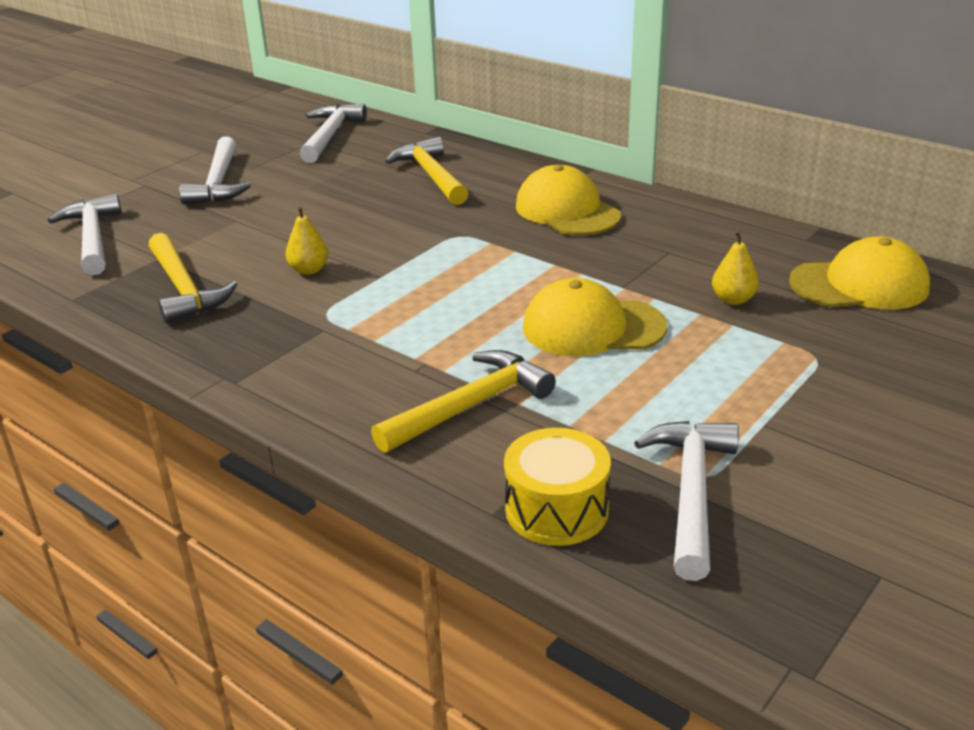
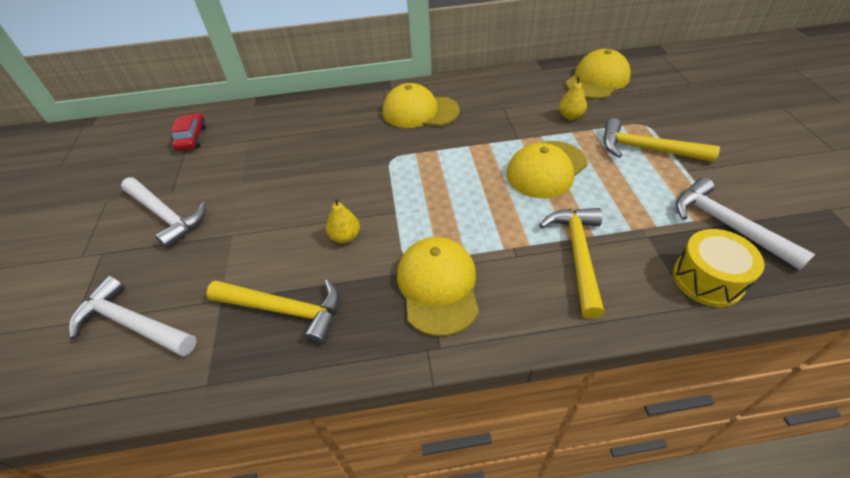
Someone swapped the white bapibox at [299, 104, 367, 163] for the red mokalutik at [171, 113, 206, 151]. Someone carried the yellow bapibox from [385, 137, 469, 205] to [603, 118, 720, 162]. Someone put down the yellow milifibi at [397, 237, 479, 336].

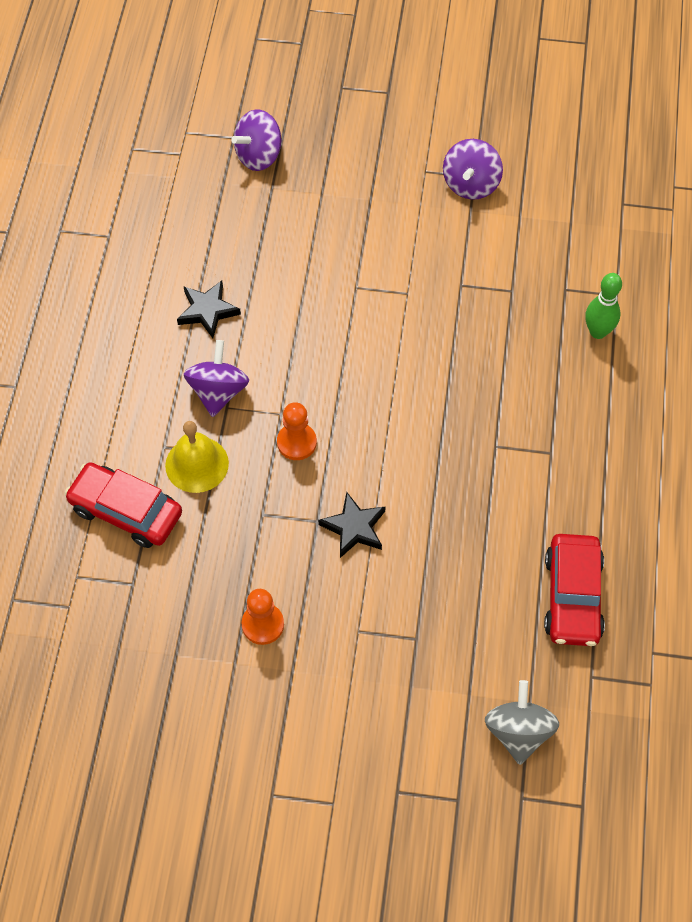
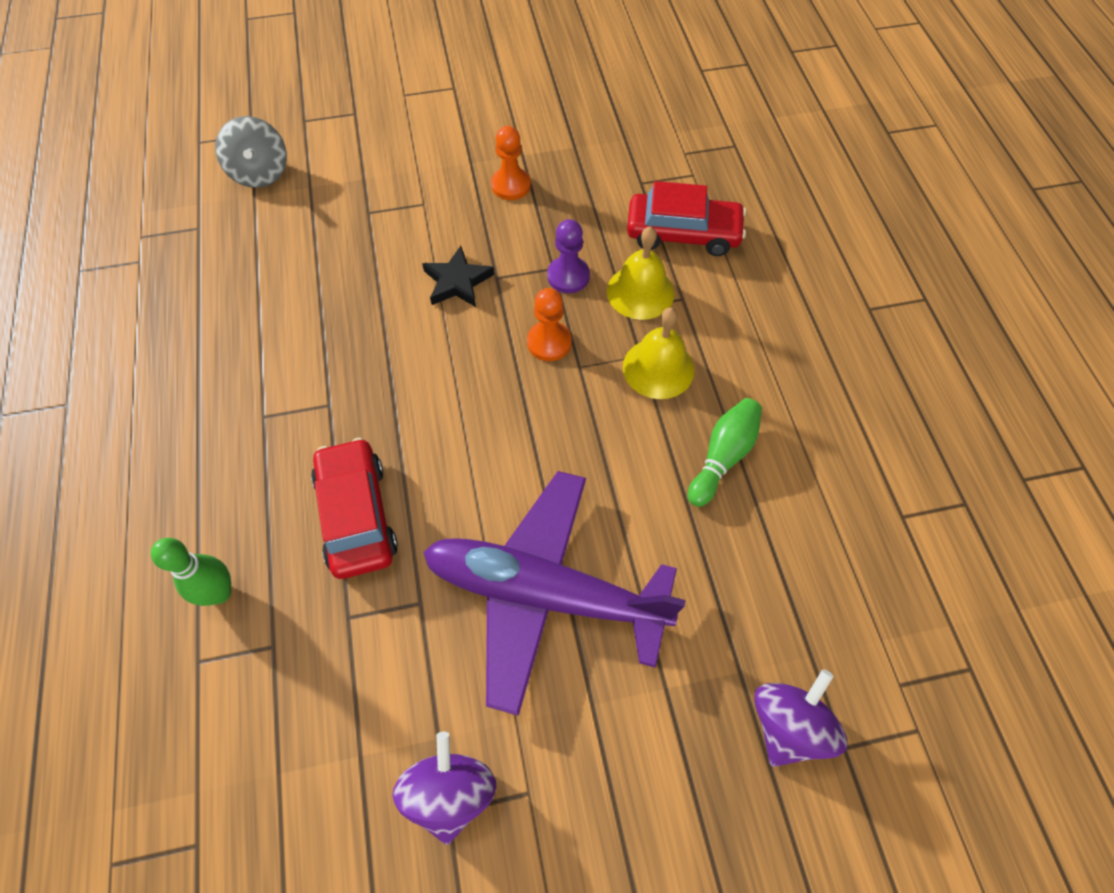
Someone swapped the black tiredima at [177, 281, 241, 338] for the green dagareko at [688, 398, 762, 507]. Someone swapped the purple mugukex at [184, 340, 249, 417] for the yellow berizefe at [623, 307, 694, 399]. Someone carried the red mokalutik from [544, 534, 605, 646] to [311, 438, 398, 579]. Someone put down the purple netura at [423, 471, 686, 716]. Someone put down the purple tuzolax at [547, 219, 590, 293].

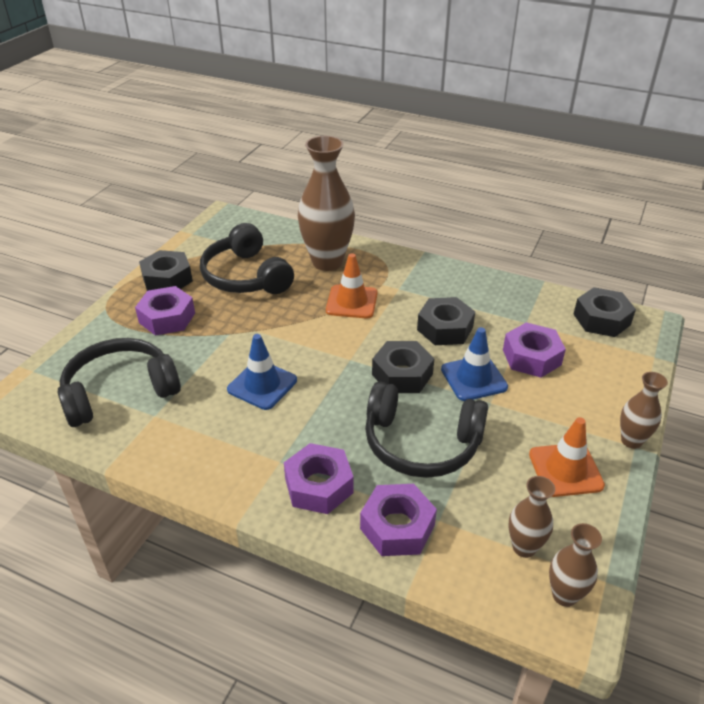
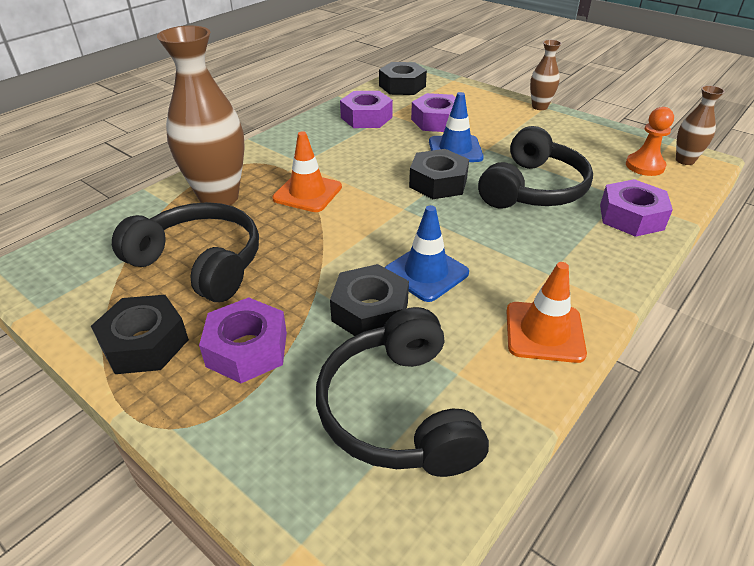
Someone rotated the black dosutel at [200, 223, 294, 294] by 135 degrees counterclockwise. Someone carried the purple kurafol from [284, 443, 354, 514] to [340, 91, 393, 128]. Someone carried the black kurafol from [417, 297, 475, 345] to [330, 264, 409, 336]. Someone swapped the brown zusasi at [509, 476, 555, 558] for the orange tuzolax at [626, 107, 674, 176]. Someone carried the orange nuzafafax from [529, 417, 605, 497] to [506, 262, 587, 363].

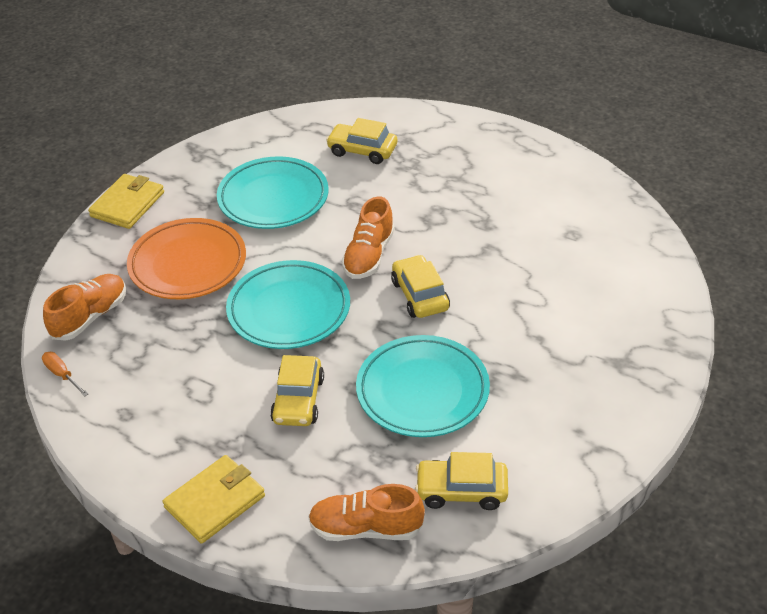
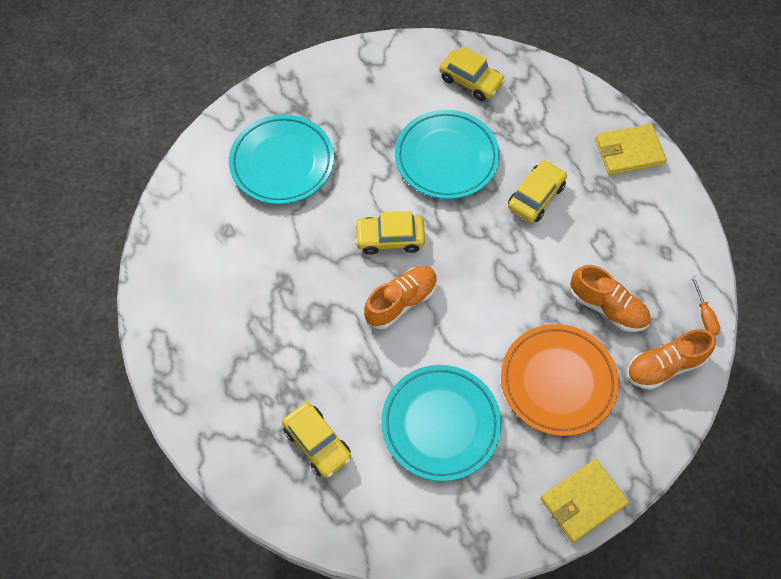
Someone carried the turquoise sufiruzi from [226, 260, 350, 349] to [229, 114, 334, 204]. Someone carried the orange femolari from [308, 484, 425, 541] to [570, 265, 651, 332]. Someone rotated the yellow mokalutik at [391, 255, 450, 318] by 75 degrees clockwise.

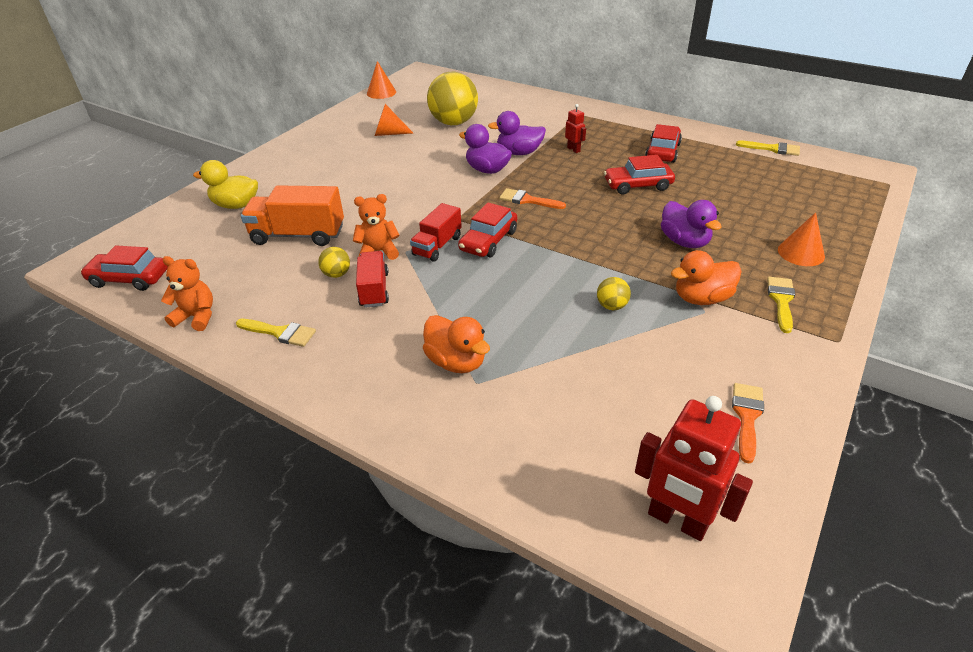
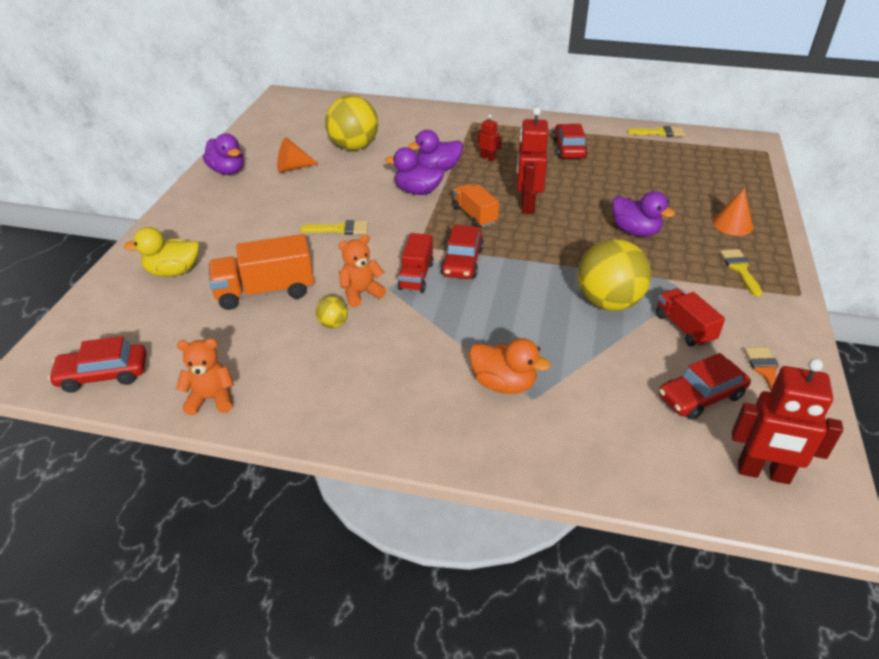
Someone carried the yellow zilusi from [236, 319, 316, 347] to [300, 220, 368, 235]. Someone carried the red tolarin from [356, 251, 389, 308] to [656, 288, 725, 347]. Someone took away the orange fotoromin at [367, 61, 396, 99]. Someone swapped the orange zilusi at [499, 188, 566, 209] for the orange tolarin at [453, 184, 499, 227]. Someone scaled the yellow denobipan at [597, 277, 631, 310] by 2.27. Someone carried the red mokalutik from [604, 155, 675, 195] to [659, 353, 751, 420]. Someone took away the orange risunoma at [671, 250, 742, 305]. Someone put down the purple risunoma at [203, 134, 244, 175]. Someone put down the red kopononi at [517, 107, 548, 214].

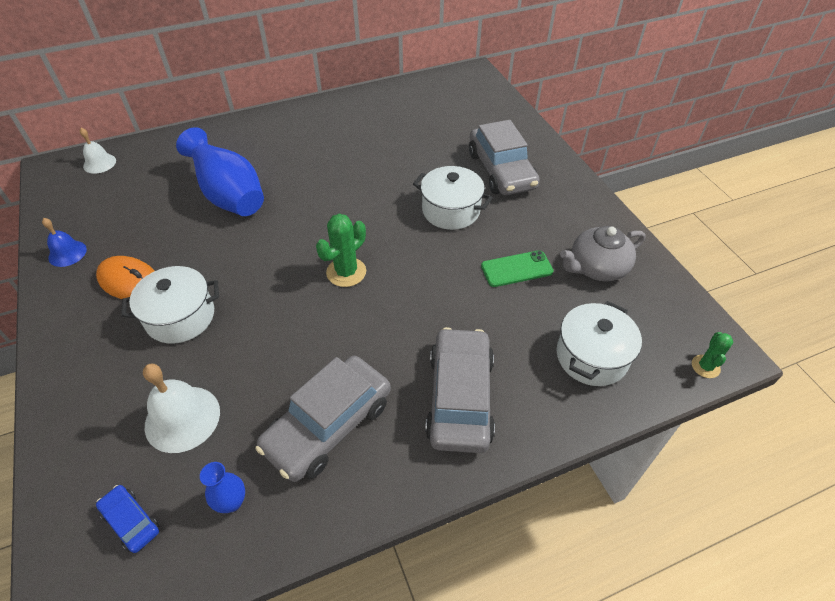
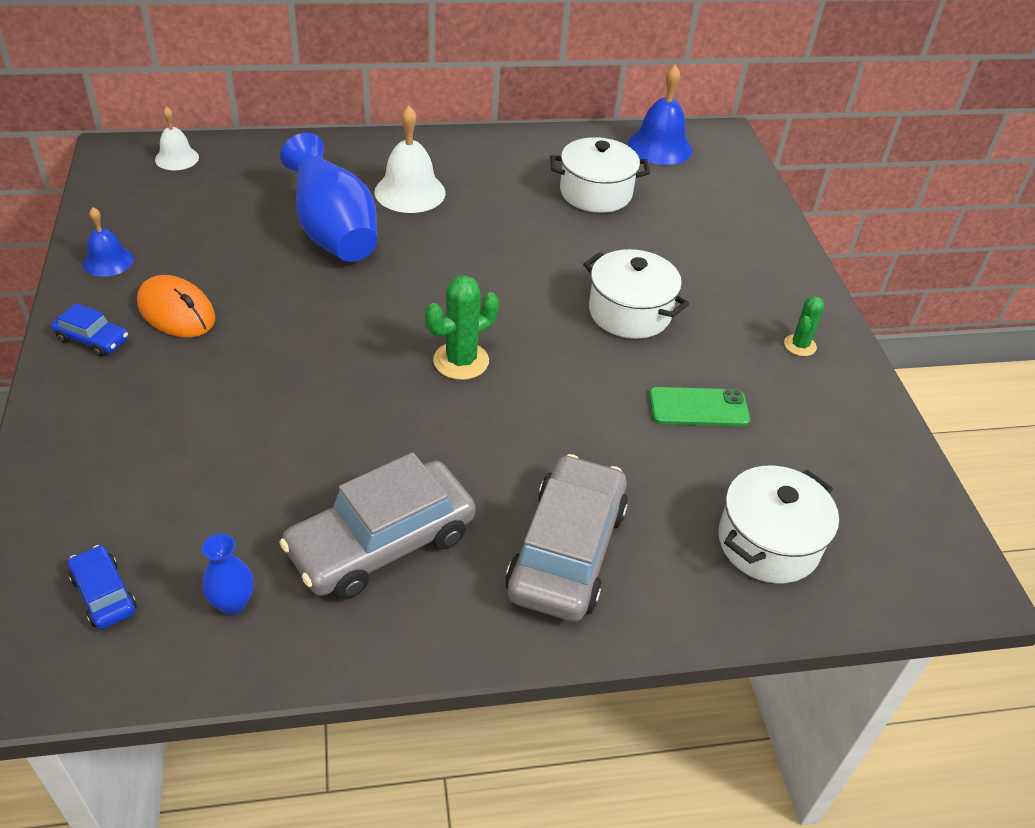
Someone carried the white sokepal from [121, 266, 219, 344] to [550, 137, 650, 213]. Someone carried the white berizefe from [143, 364, 220, 453] to [375, 105, 446, 213]. Someone took away the grey mokalutik at [469, 120, 540, 195]. Someone took away the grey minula at [560, 226, 645, 282]. Someone carried the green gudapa from [692, 332, 733, 378] to [784, 296, 824, 356]. Someone put down the blue mokalutik at [51, 303, 128, 356]. Someone put down the blue berizefe at [628, 65, 692, 165].

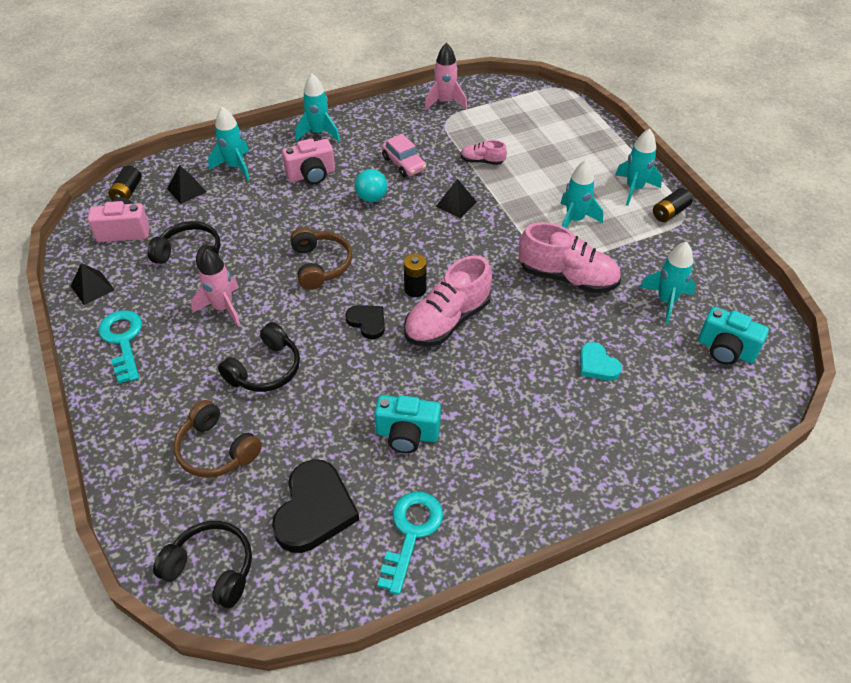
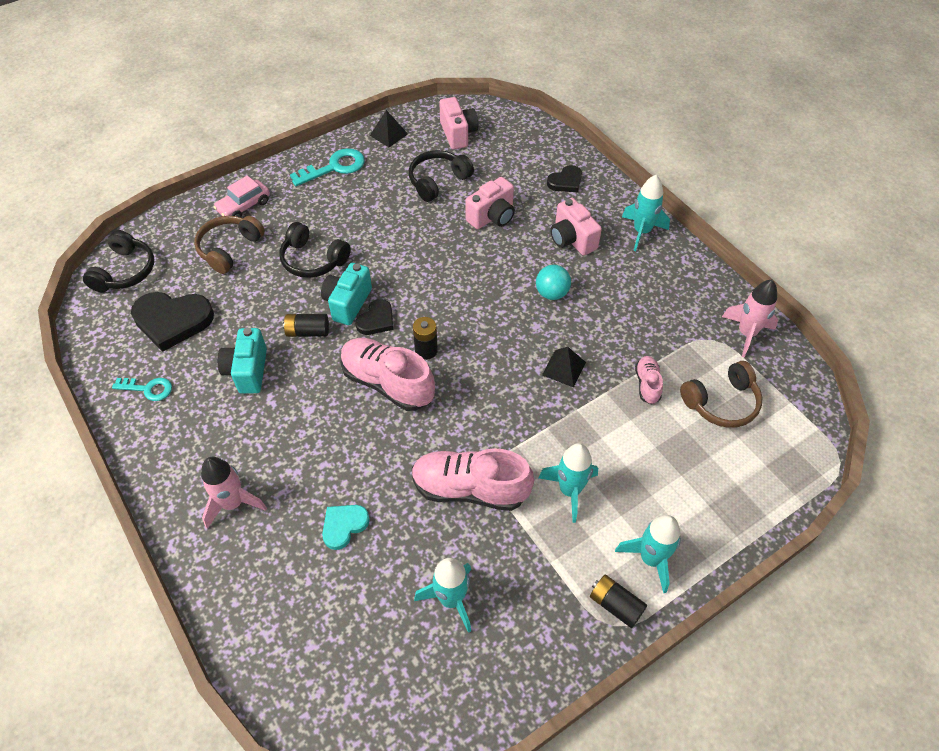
Someone carried the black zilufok from [108, 166, 142, 200] to [283, 314, 329, 337]. Someone rotated the black dosutel at [147, 221, 220, 269] by 135 degrees counterclockwise. Someone took away the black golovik at [167, 165, 207, 204]. Someone carried the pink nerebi from [191, 249, 240, 327] to [201, 457, 267, 529]. Someone swapped the turquoise nerebi at [208, 107, 250, 180] for the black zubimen at [547, 165, 582, 192]. Someone carried the brown dosutel from [290, 227, 352, 290] to [680, 361, 762, 428]. Someone scaled the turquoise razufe at [377, 492, 443, 595] by 0.64. Someone carried the pink mokalutik from [382, 134, 426, 177] to [213, 175, 270, 217]. Someone rotated the pink femolari at [519, 222, 621, 294] by 90 degrees clockwise. Someone carried the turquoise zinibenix from [698, 307, 769, 365] to [321, 263, 372, 325]. Someone put down the pink zinibenix at [466, 177, 515, 229].

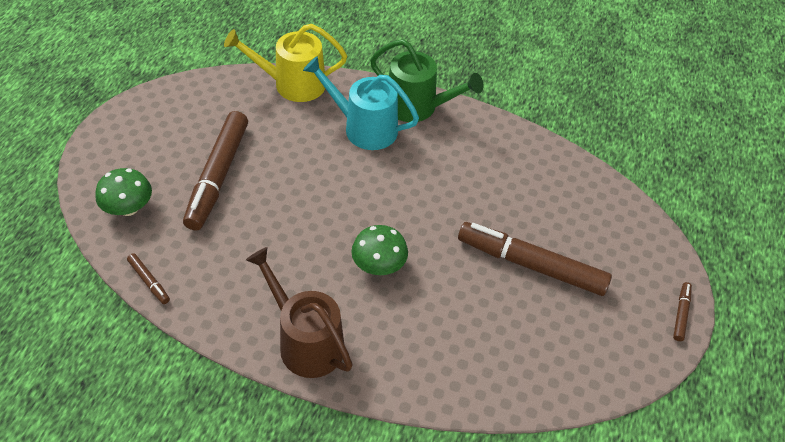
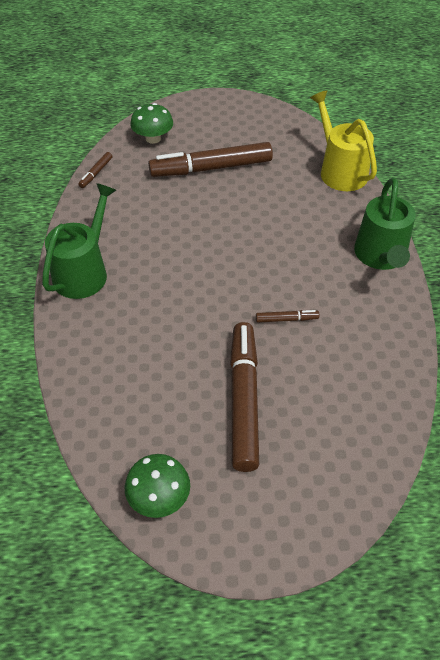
Someone repainted the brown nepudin at [246, 247, 353, 378], which became the green nepudin at [42, 183, 116, 299]. Someone took away the turquoise nepudin at [303, 56, 419, 150]. Someone carried the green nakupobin from [351, 225, 408, 275] to [125, 454, 190, 518]. Someone carried the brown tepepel from [673, 282, 692, 341] to [256, 310, 319, 323].

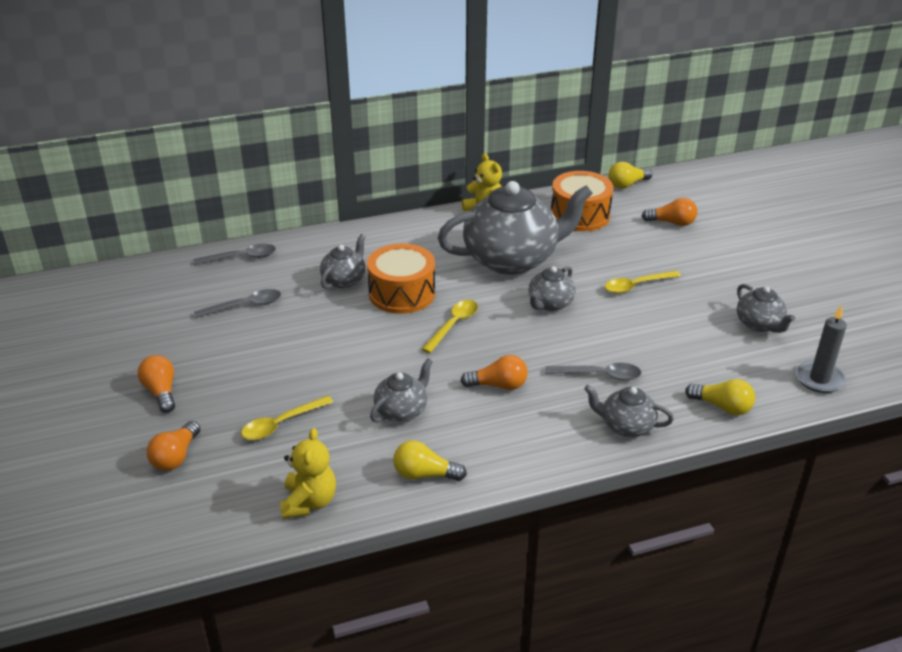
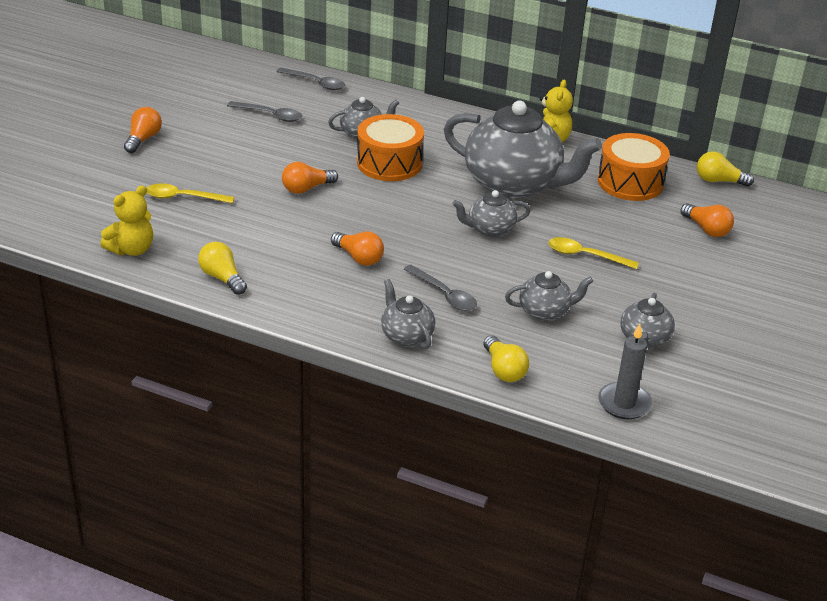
Someone carried the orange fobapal from [147, 421, 200, 471] to [282, 162, 338, 194]. Someone carried the grey minula from [370, 359, 433, 423] to [505, 271, 593, 321]. Someone took away the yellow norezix at [422, 300, 478, 353].

